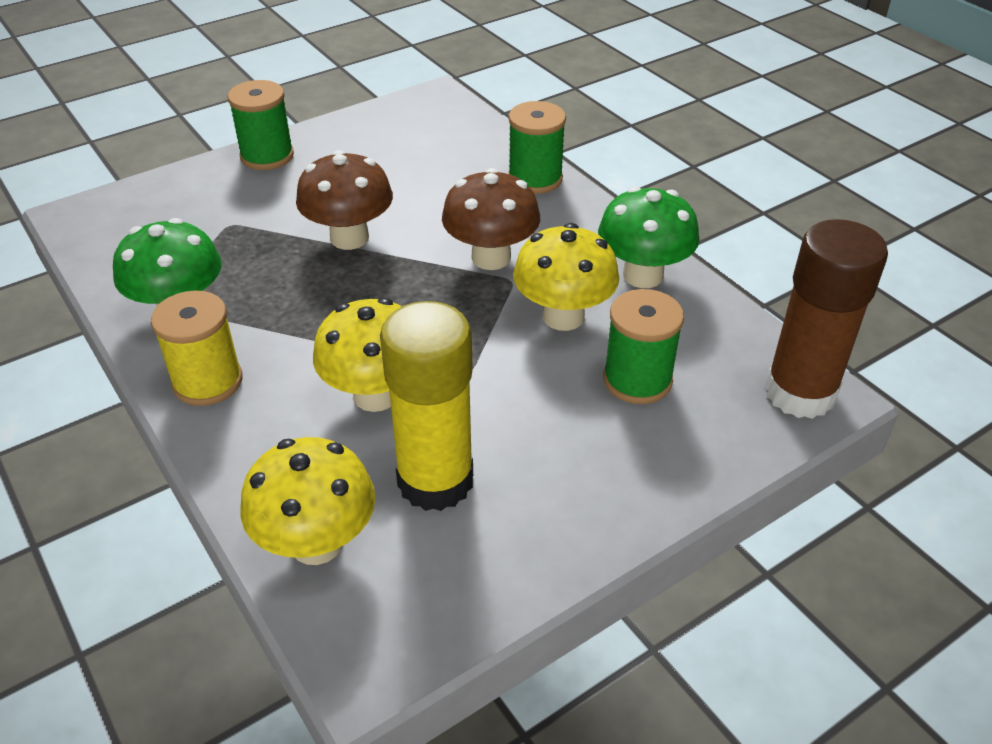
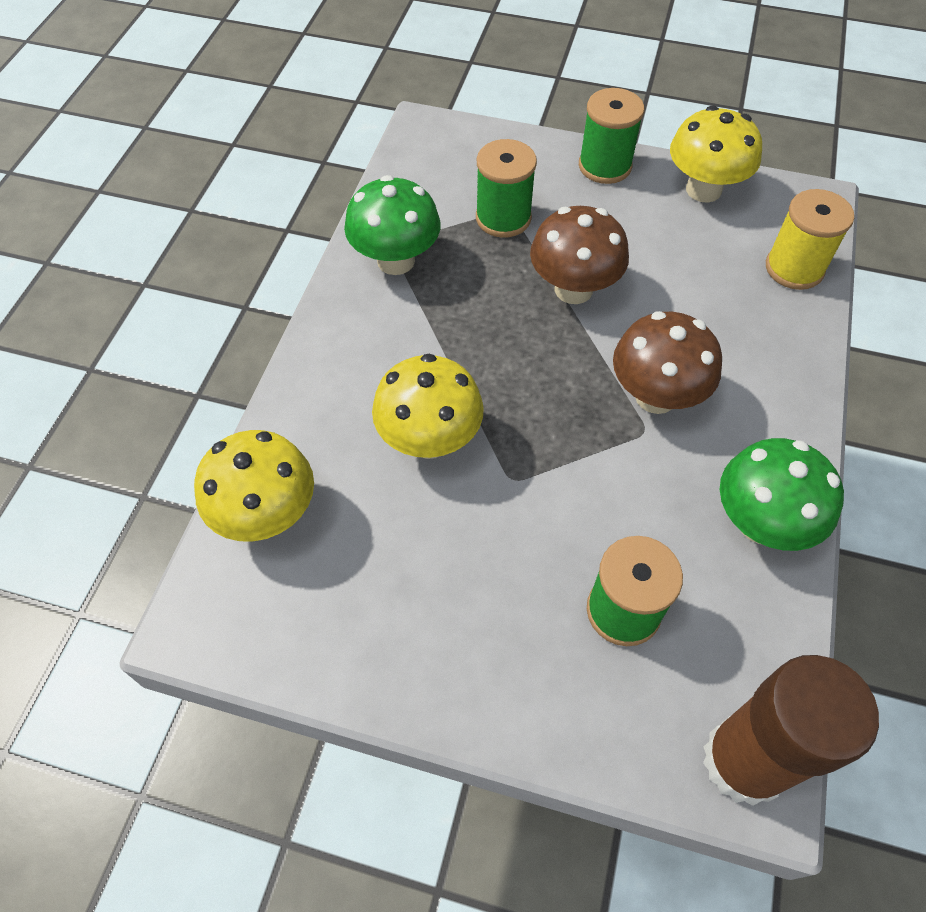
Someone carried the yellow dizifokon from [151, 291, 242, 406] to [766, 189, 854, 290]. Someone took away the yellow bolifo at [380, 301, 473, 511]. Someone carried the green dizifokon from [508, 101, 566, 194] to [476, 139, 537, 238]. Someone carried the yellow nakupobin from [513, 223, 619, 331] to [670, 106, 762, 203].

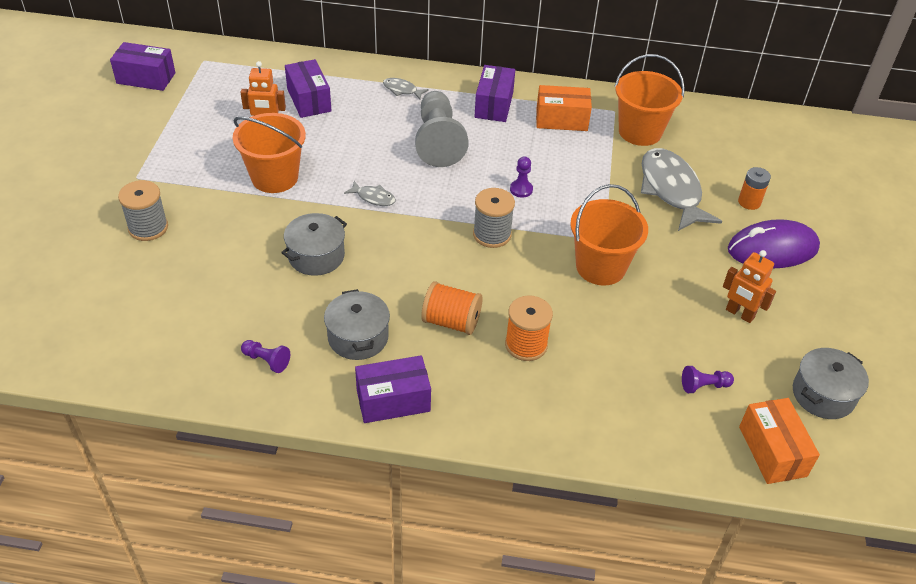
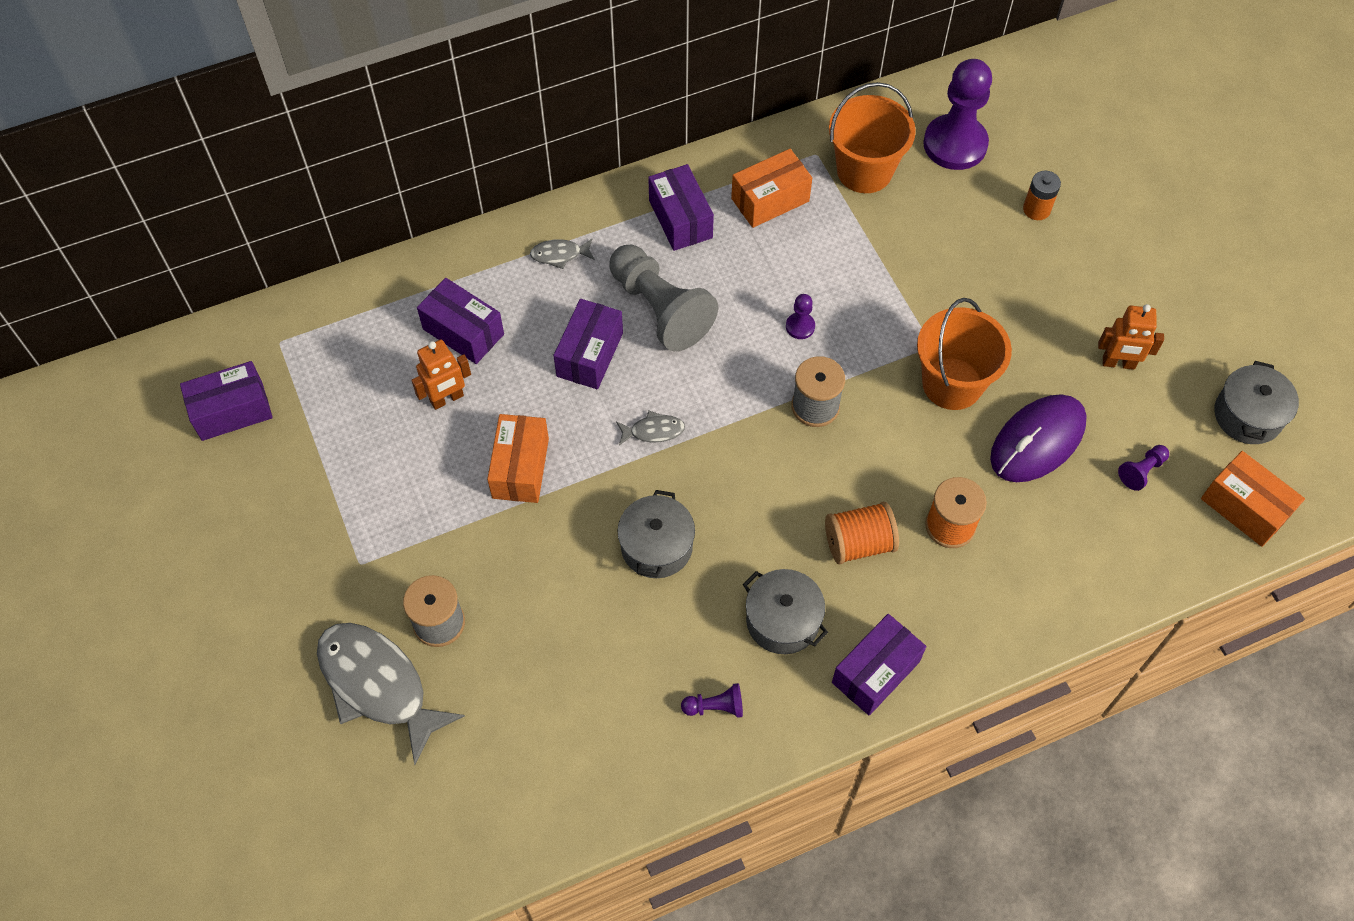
Someone swapped the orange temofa at [233, 113, 306, 193] for the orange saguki at [487, 414, 549, 503]. Someone carried the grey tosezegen from [641, 148, 722, 231] to [317, 623, 465, 765]. Someone carried the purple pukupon from [728, 219, 820, 268] to [990, 394, 1087, 482]. Someone put down the purple saguki at [553, 299, 623, 389]. Someone put down the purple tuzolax at [923, 59, 992, 170].

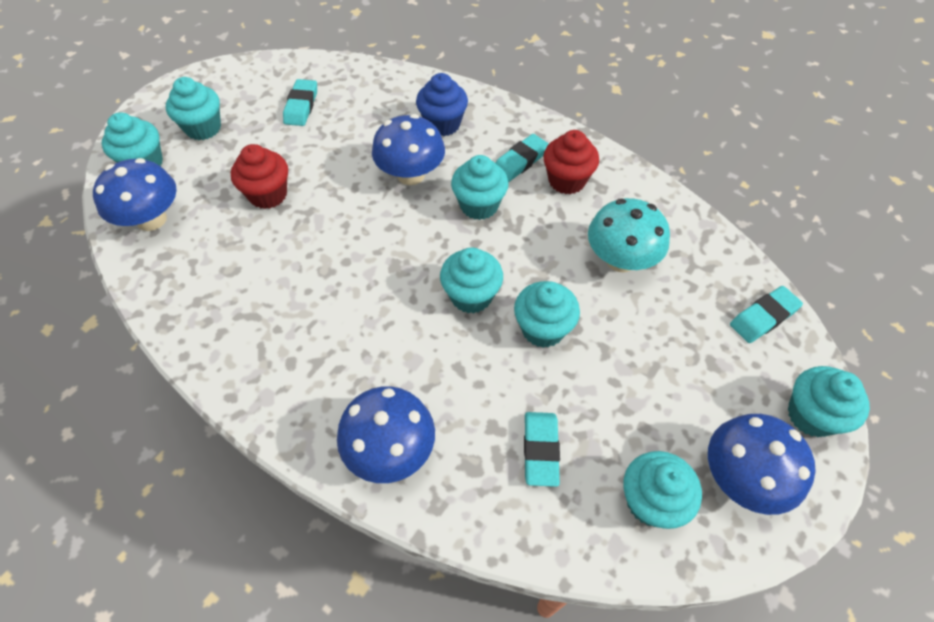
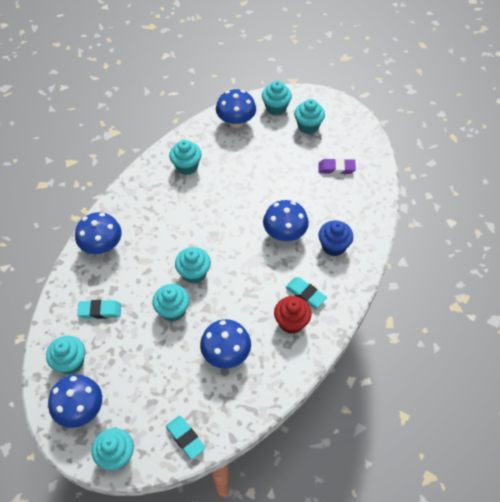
Someone took away the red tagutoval at [231, 144, 288, 209]. Someone repainted the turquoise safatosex at [283, 79, 317, 126], which became the purple safatosex at [318, 158, 356, 174]. Someone carried the turquoise tagutoval from [451, 155, 509, 220] to [169, 140, 202, 175]. Someone repainted the turquoise nakupobin at [588, 198, 670, 272], which became the blue nakupobin at [200, 319, 251, 369].

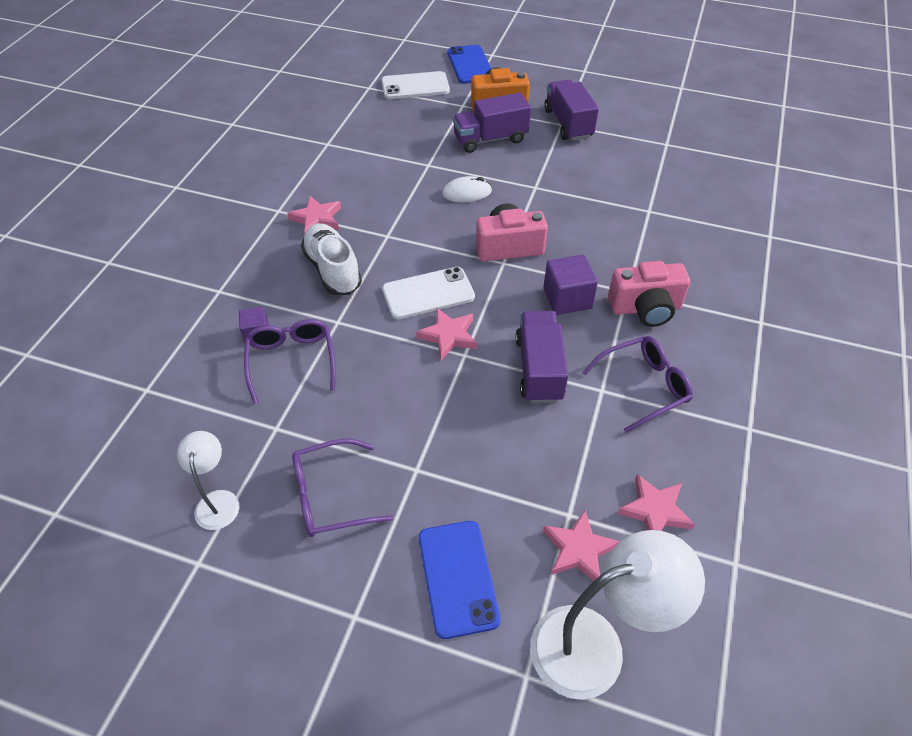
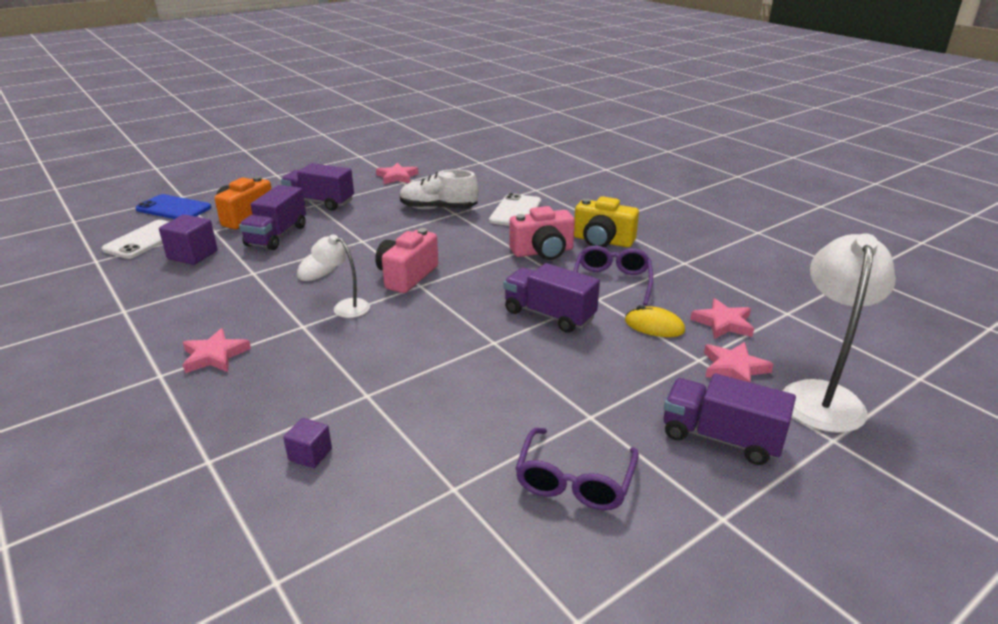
Someone carried the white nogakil from [177, 431, 240, 530] to [311, 234, 370, 318]. Someone took away the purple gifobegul at [244, 319, 336, 404]. Someone carried the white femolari from [301, 223, 362, 295] to [400, 169, 479, 209]. Someone carried the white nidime from [382, 267, 475, 319] to [489, 193, 541, 226]. Someone carried the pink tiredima from [416, 308, 477, 360] to [376, 163, 419, 184]. Someone swapped the blue nidime at [419, 521, 500, 639] for the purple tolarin at [664, 373, 796, 465]. Someone carried the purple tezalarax from [543, 255, 598, 315] to [159, 214, 218, 265]. Someone rotated the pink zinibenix at [608, 261, 690, 327] by 45 degrees clockwise. Someone put down the yellow zinibenix at [574, 196, 639, 247]. Someone put down the yellow pukupon at [625, 305, 685, 337].

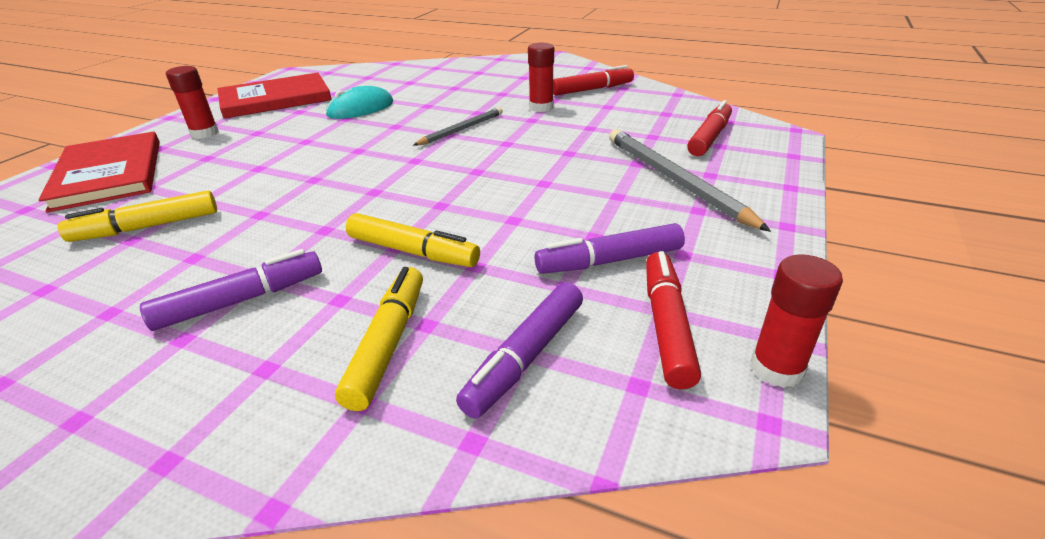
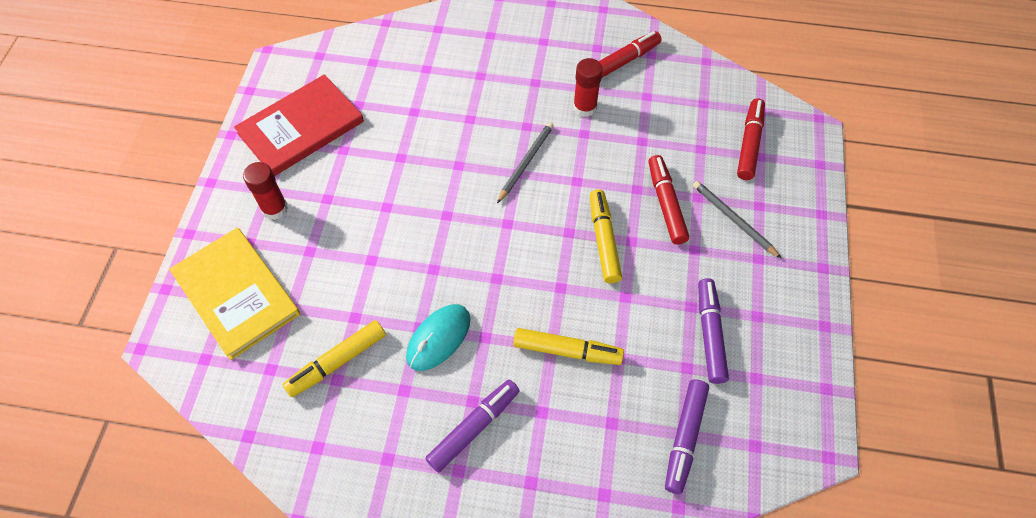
Someone repainted the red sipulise at [39, 131, 160, 213], which became the yellow sipulise at [169, 228, 300, 360]. Someone carried the turquoise pukupon from [326, 86, 393, 119] to [406, 304, 470, 371]. Someone carried the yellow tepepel from [335, 267, 423, 411] to [590, 189, 622, 283]. Someone rotated the purple tepepel at [534, 223, 685, 274] by 120 degrees clockwise. Someone scaled the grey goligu at [609, 129, 771, 232] by 0.61. Someone carried the red tepepel from [646, 251, 701, 390] to [648, 155, 689, 245]. Someone took away the red bolifo at [751, 254, 843, 388].

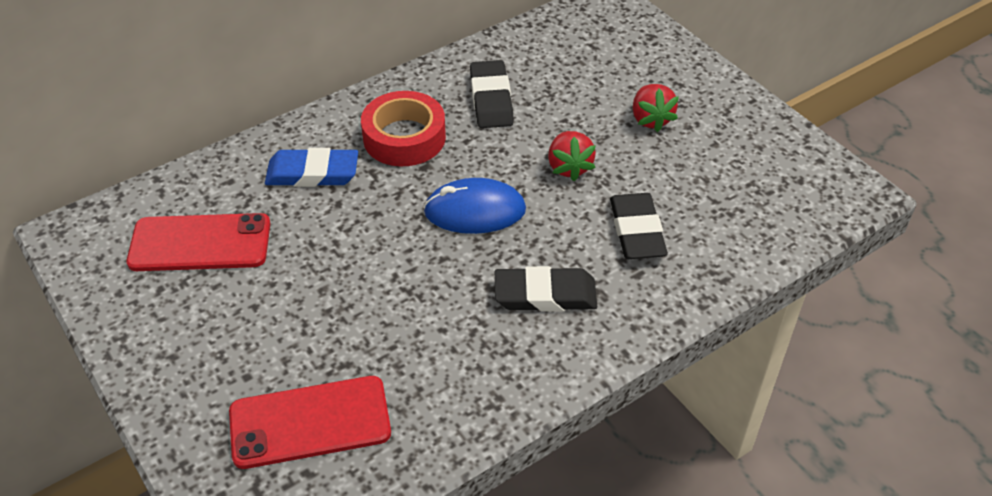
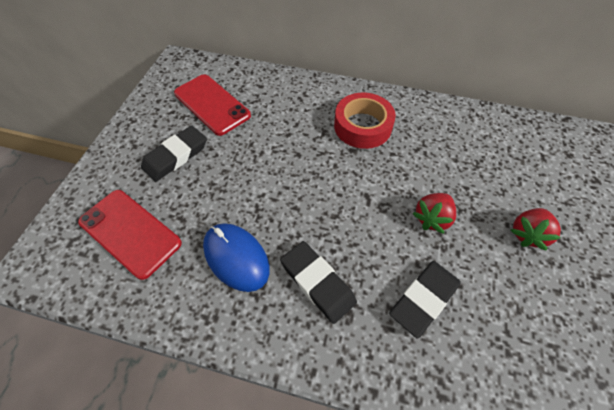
Someone took away the blue safatosex at [265, 148, 358, 187]. Someone carried the blue pukupon from [423, 178, 526, 234] to [203, 223, 270, 292]. Someone carried the black safatosex from [470, 60, 514, 128] to [141, 125, 207, 182].

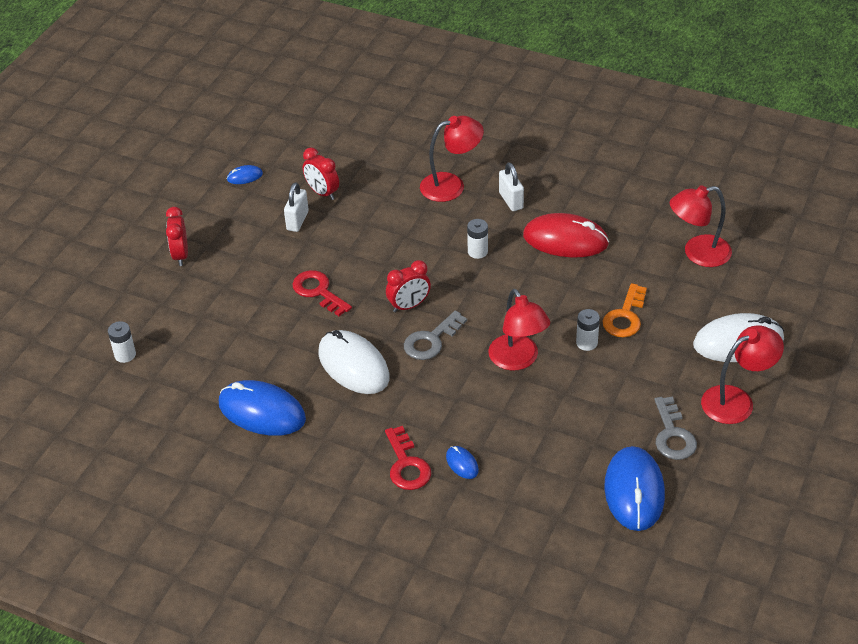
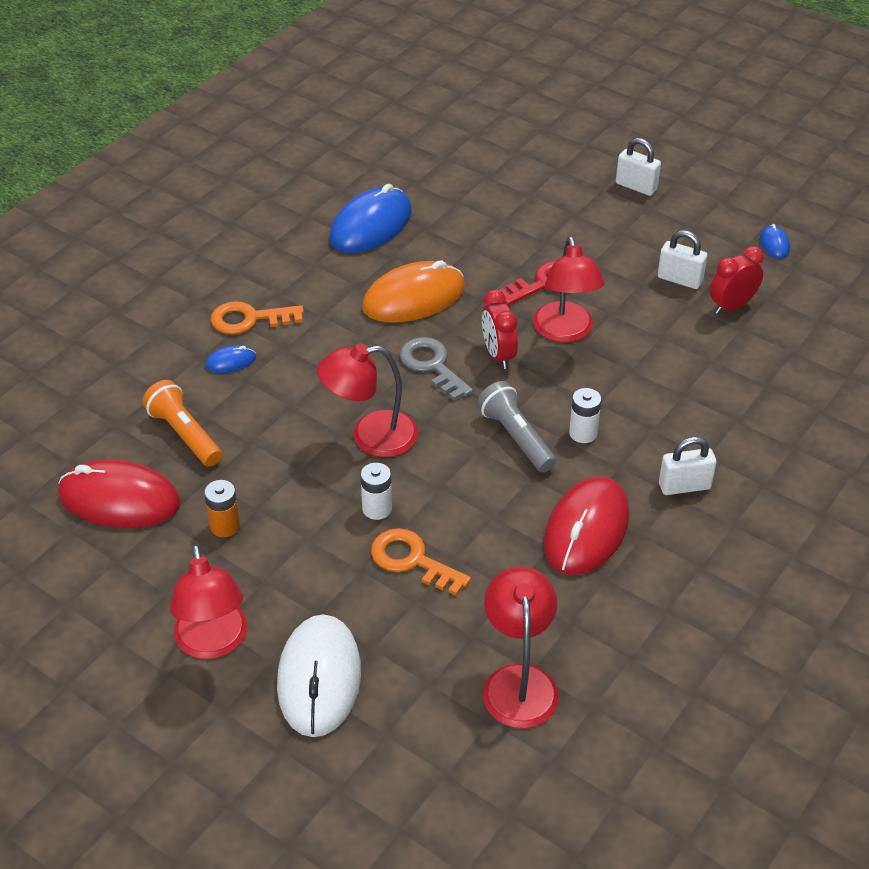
Someone took away the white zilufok at [108, 321, 136, 363]. Someone swapped the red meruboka at [166, 207, 188, 266] for the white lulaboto at [616, 138, 661, 196]. Someone repainted the white pukupon at [318, 330, 390, 394], which became the orange pukupon at [362, 260, 465, 323]. Someone repainted the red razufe at [385, 426, 431, 490], which became the orange razufe at [210, 301, 304, 334]. Someone carried the red nogakil from [420, 116, 484, 202] to [533, 236, 605, 342]. Someone repainted the blue pukupon at [604, 446, 665, 531], which became the red pukupon at [58, 460, 181, 528]. Someone took away the grey razufe at [655, 396, 697, 460]. Someone put down the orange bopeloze at [142, 380, 222, 467]. Someone put down the orange zilufok at [204, 480, 240, 537]. Someone put down the grey bopeloze at [477, 381, 556, 473].

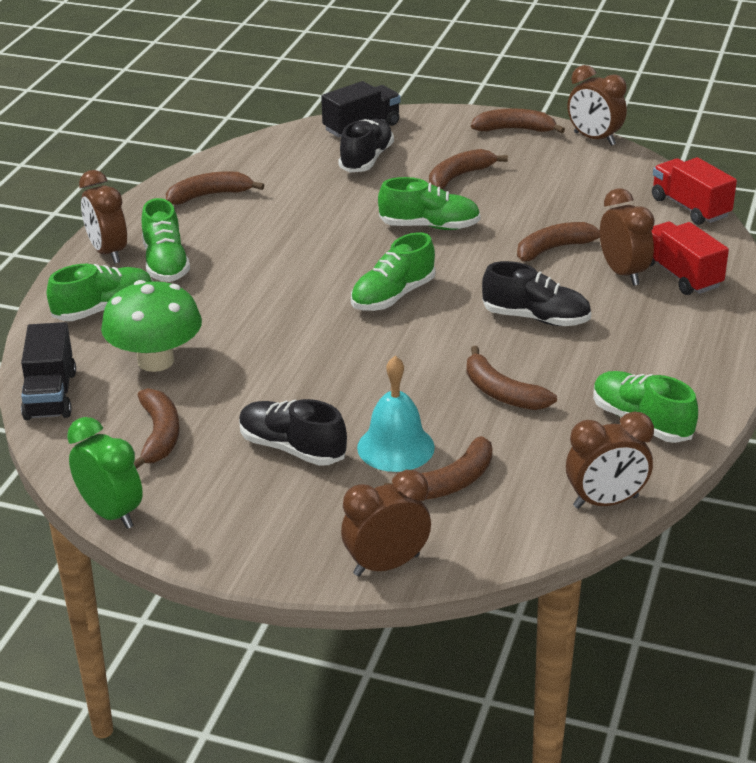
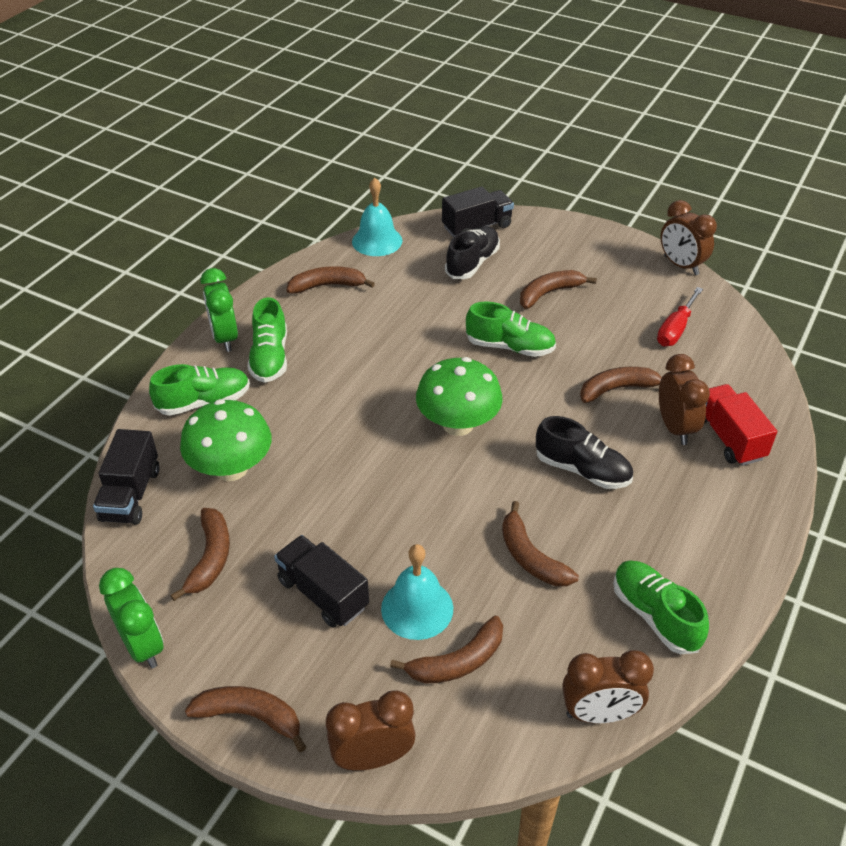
Someone repainted the brown meruboka at [79, 170, 127, 264], which became the green meruboka at [201, 268, 238, 352]. Someone swapped the black femolari at [239, 399, 347, 466] for the black tolarin at [274, 535, 369, 628]. Someone swapped the green femolari at [351, 232, 435, 311] for the green nakupobin at [416, 357, 503, 436]. Someone carried the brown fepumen from [471, 108, 565, 133] to [185, 686, 306, 752]. Someone took away the red tolarin at [652, 157, 737, 225]. Someone put down the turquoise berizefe at [352, 178, 402, 256]. Someone put down the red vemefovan at [657, 287, 703, 346].

